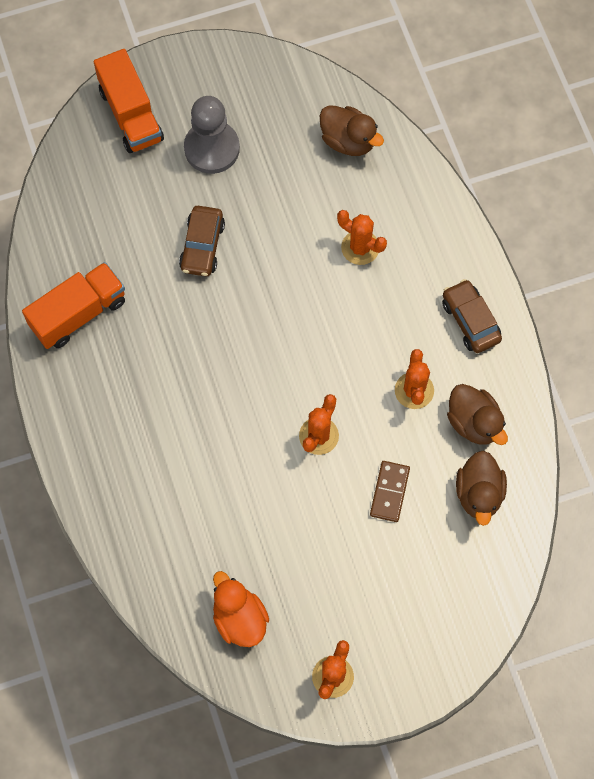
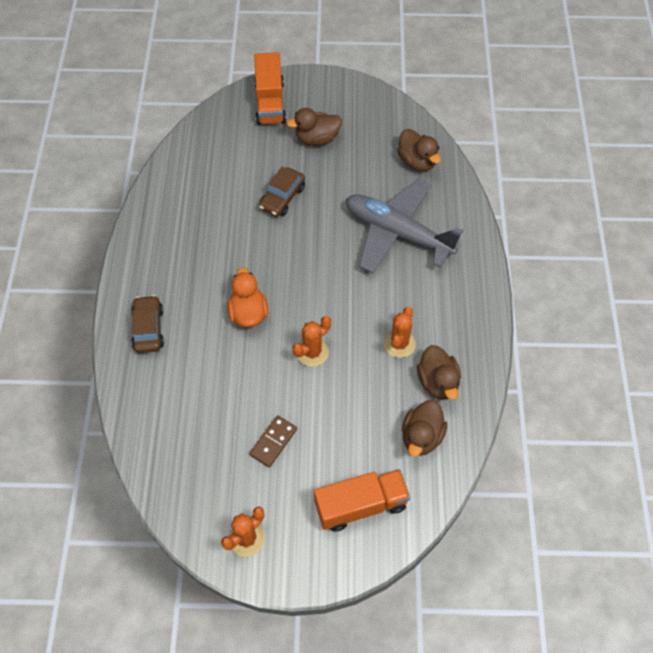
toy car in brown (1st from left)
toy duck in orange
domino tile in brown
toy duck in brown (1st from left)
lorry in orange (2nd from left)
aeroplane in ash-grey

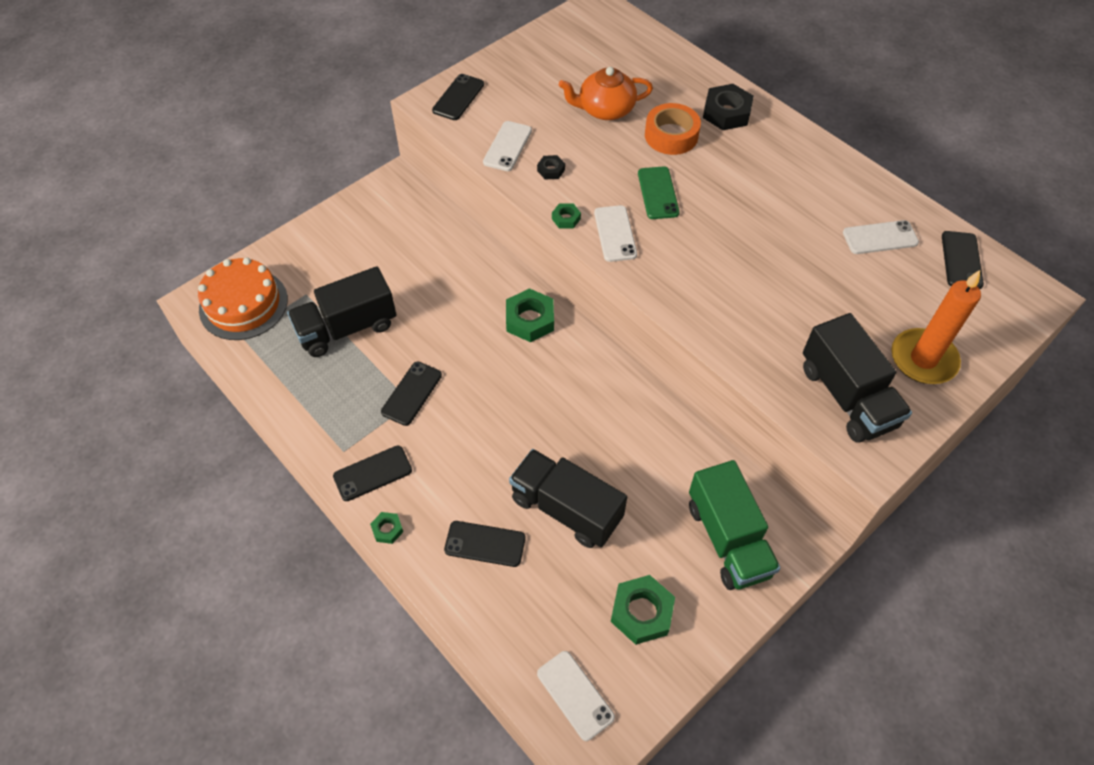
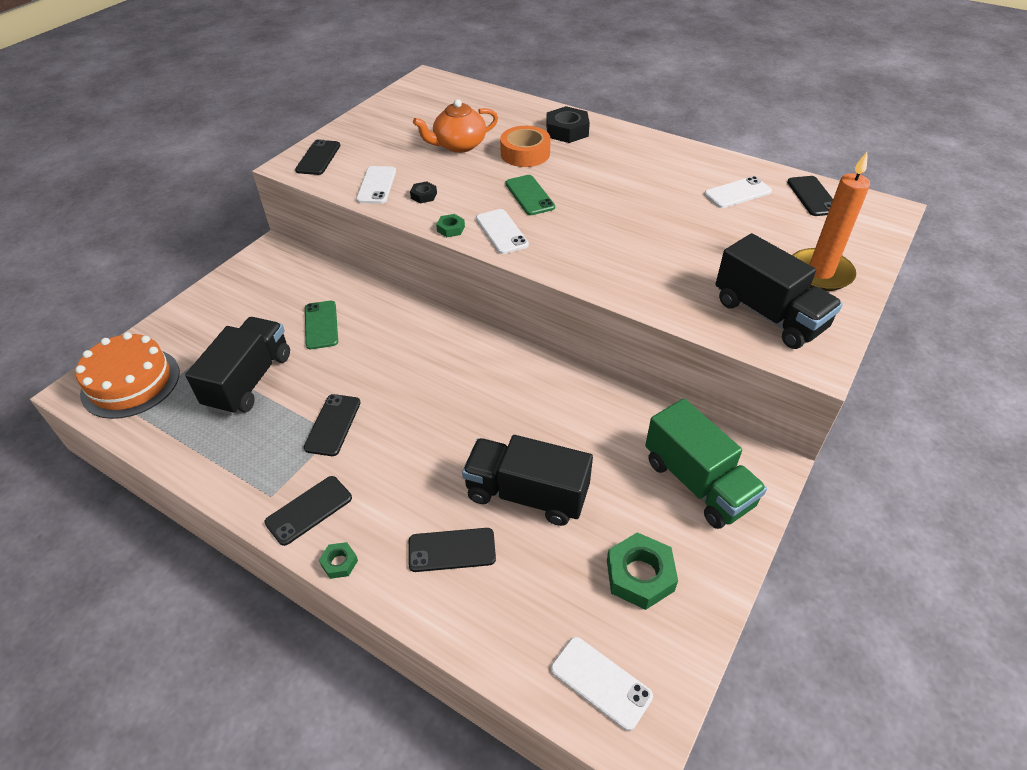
lorry in ebony (1st from left)
smartphone in leaf-green (1st from left)
nut in leaf-green (2nd from left in the first image)

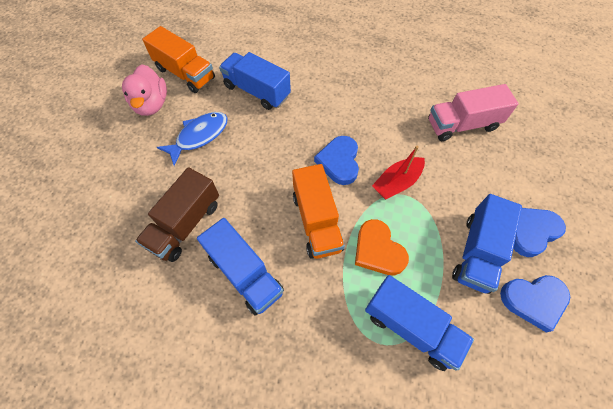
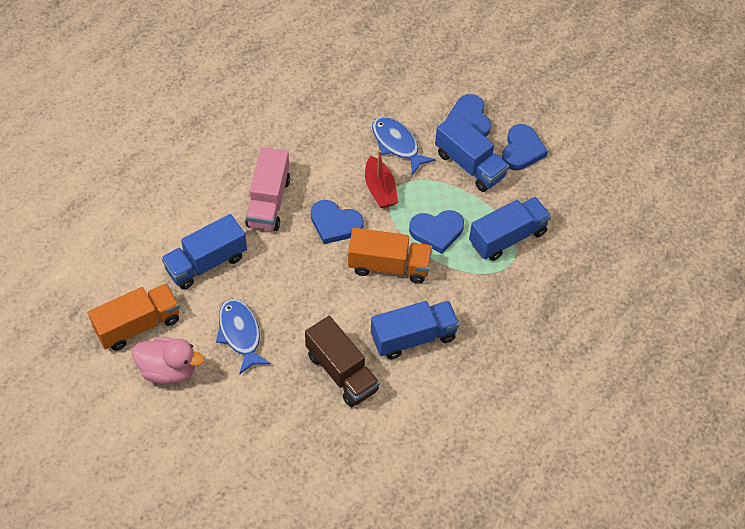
lorry in pink
fish figure in blue (2nd from left)
love heart in blue (2nd from left)

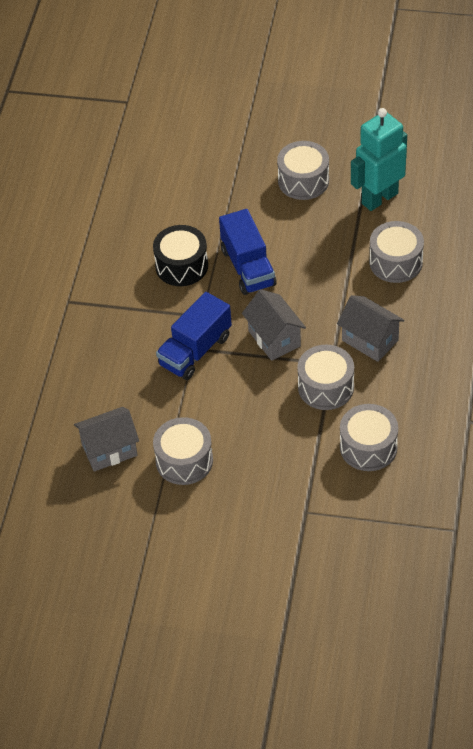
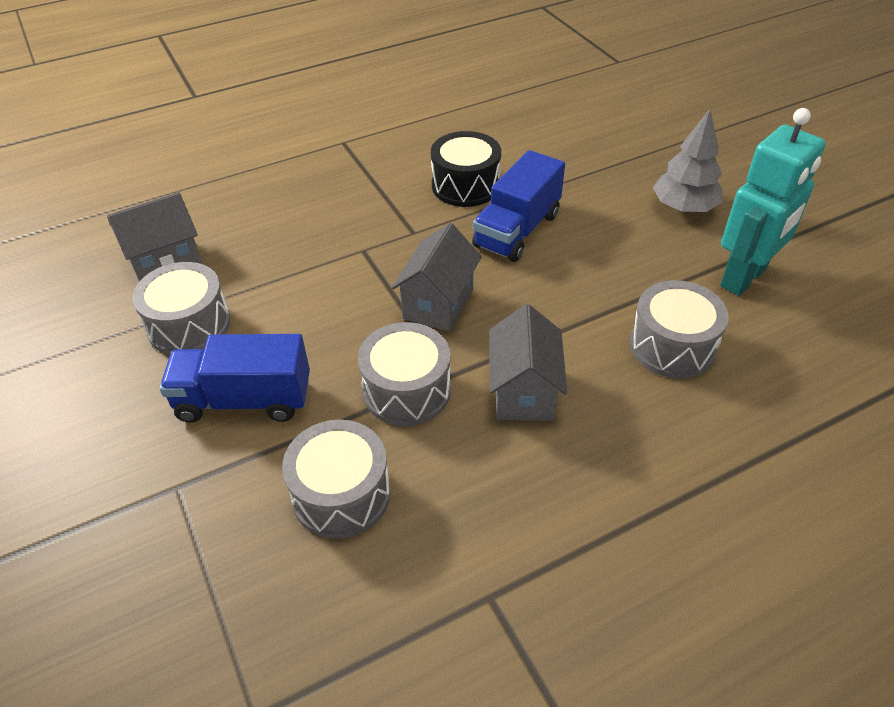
house in ash-grey (1st from left)
lorry in blue (1st from left)
tree in ash-grey
robot figure in aqua

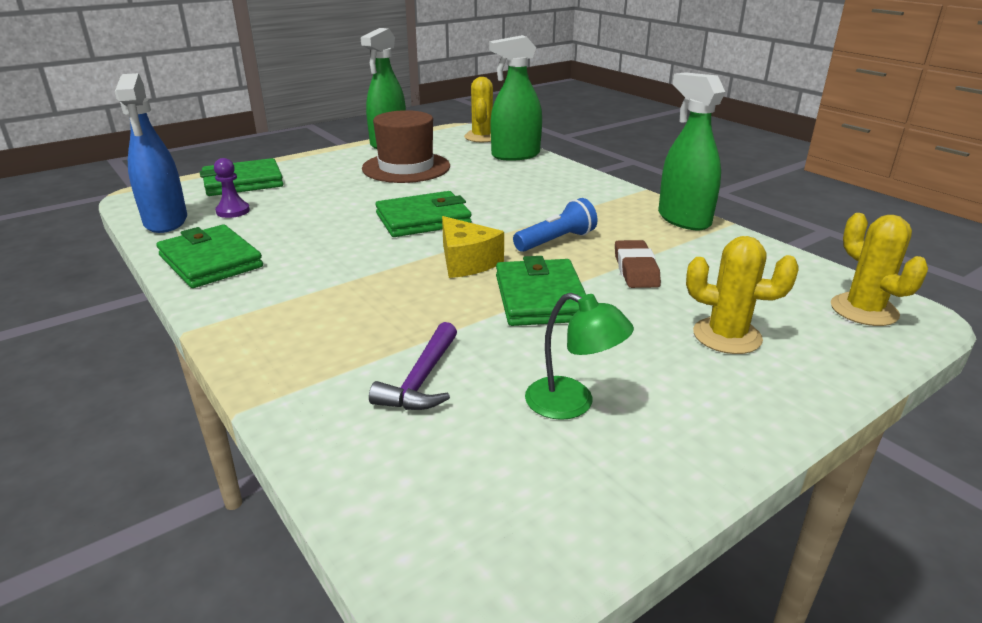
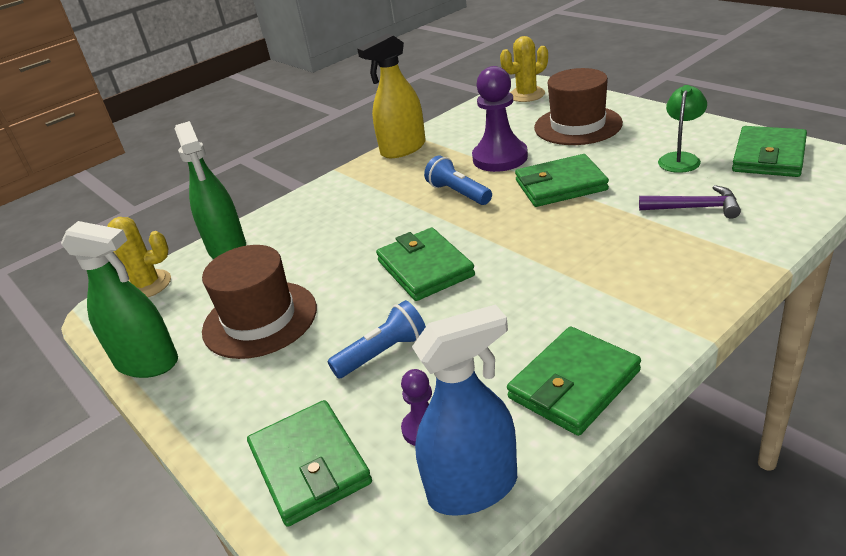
torch in blue (1st from left)
spray cleaner in yellow
game pawn in royal purple (2nd from left)
hat in brown (2nd from left)
billfold in leaf-green (5th from left)
piece of cheese in yellow

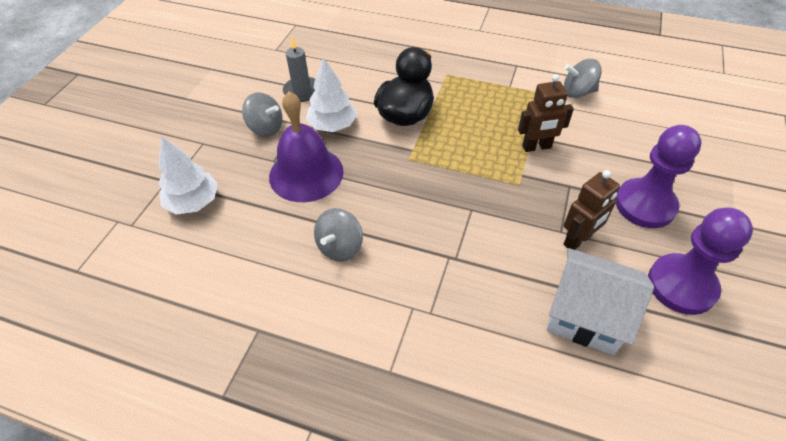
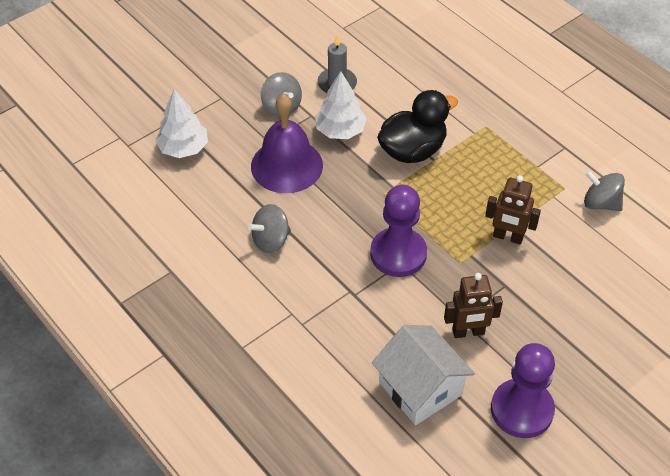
game pawn in royal purple (1st from left)

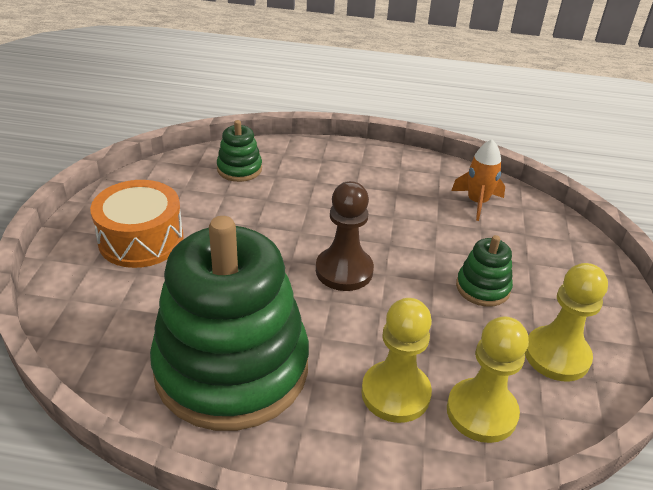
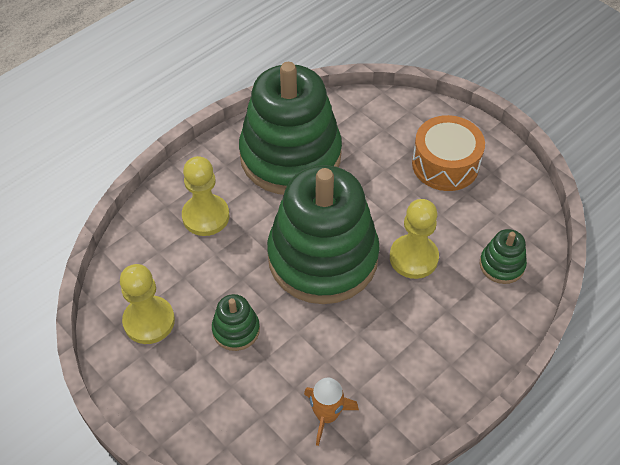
ring stacker in leaf-green (3rd from left)
game pawn in yellow (3rd from left)

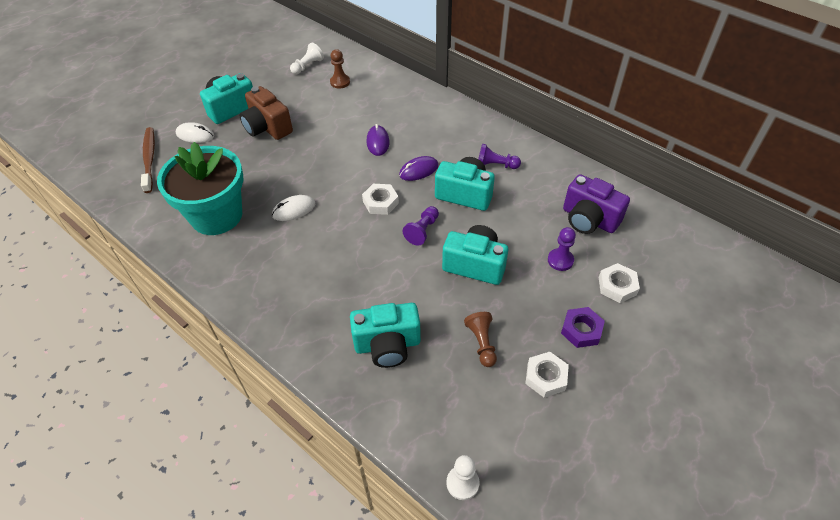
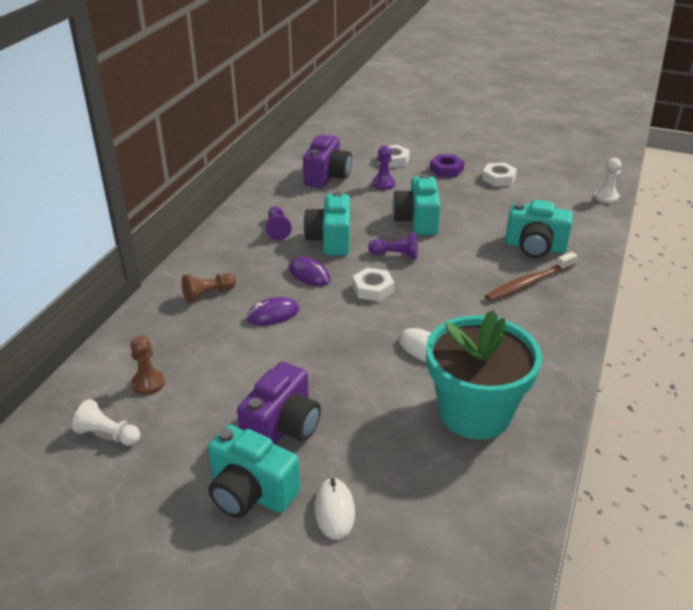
game pawn in brown (2nd from left)
compact camera in royal purple (1st from left)
tooth brush in brown
compact camera in aqua (4th from left)

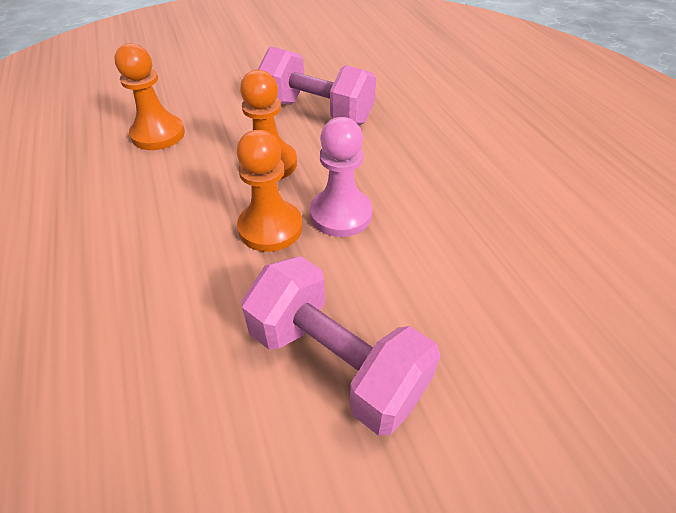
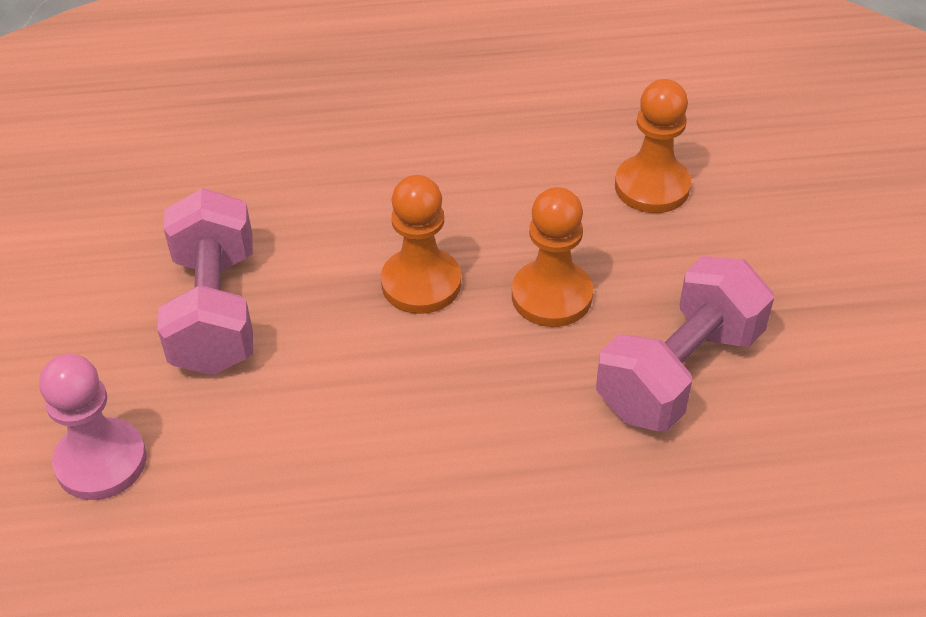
game pawn in pink
hand weight in pink (1st from left)

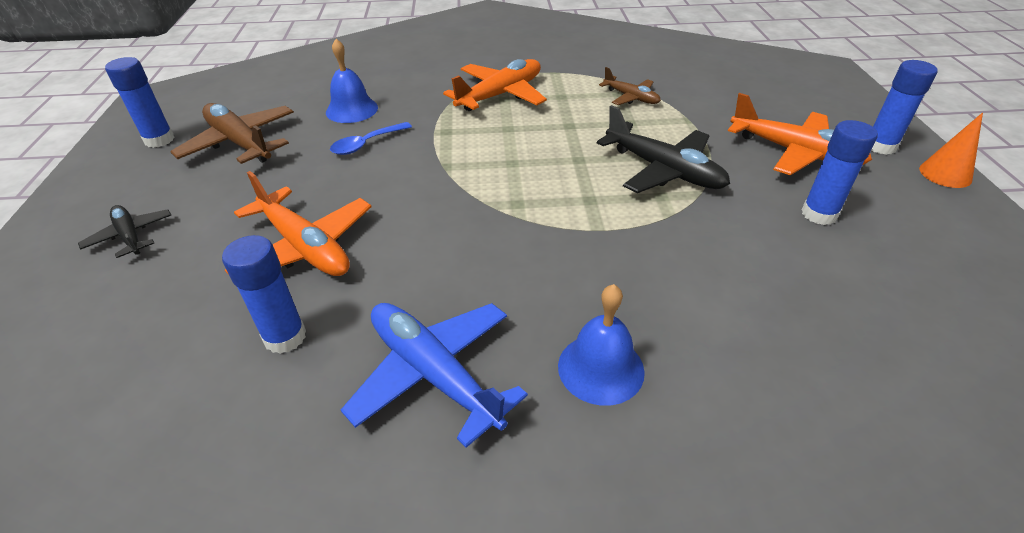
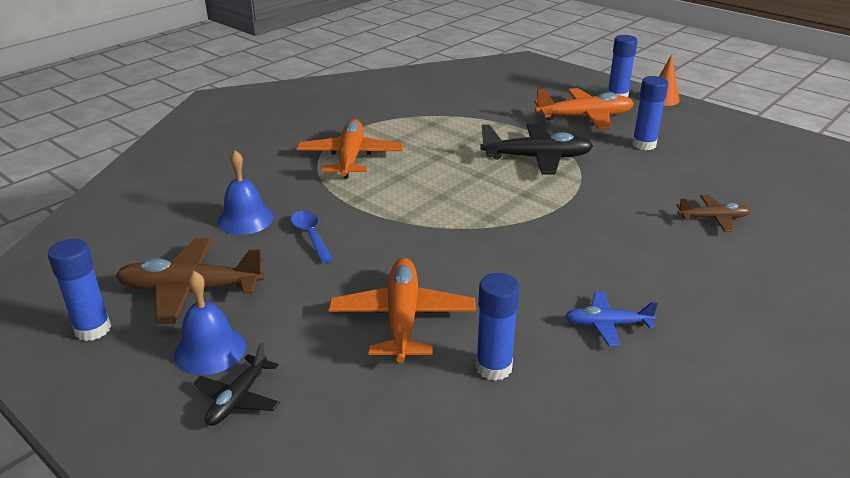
bell in blue (1st from left)
aeroplane in ebony (1st from left)
spoon in blue
aeroplane in orange (2nd from left)
aeroplane in blue
aeroplane in brown (2nd from left)

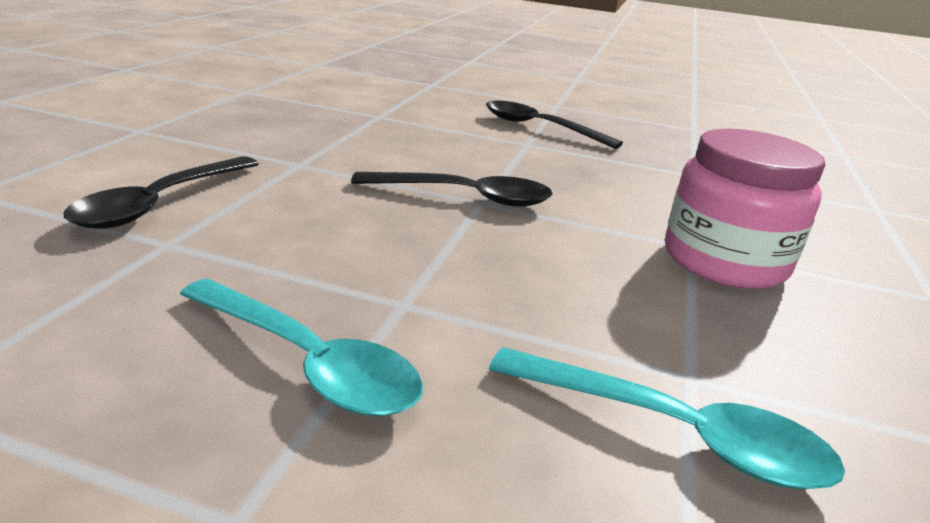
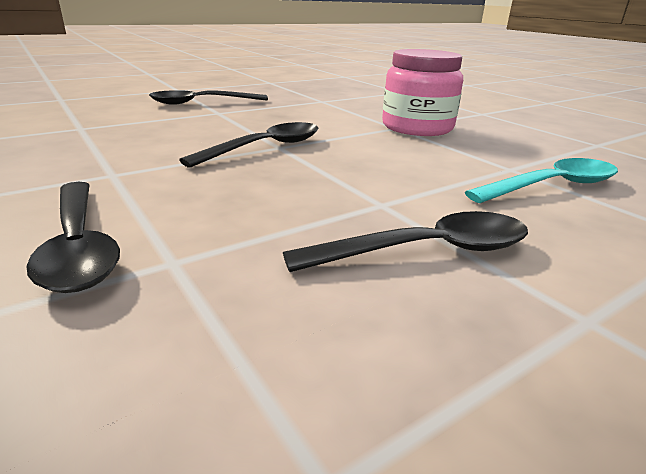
spoon in ebony (4th from left)

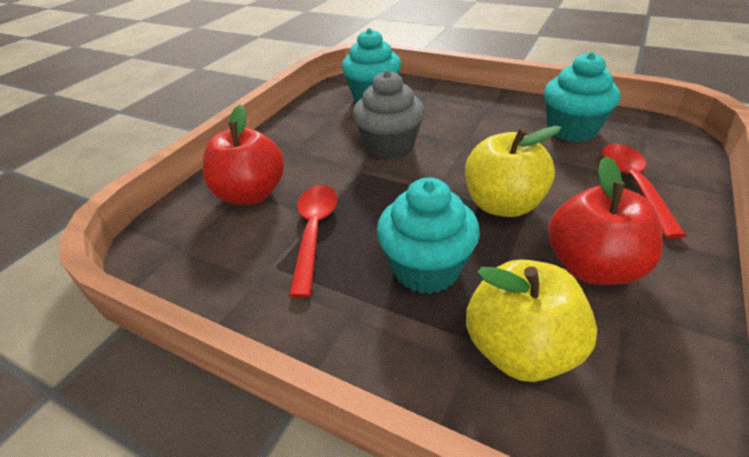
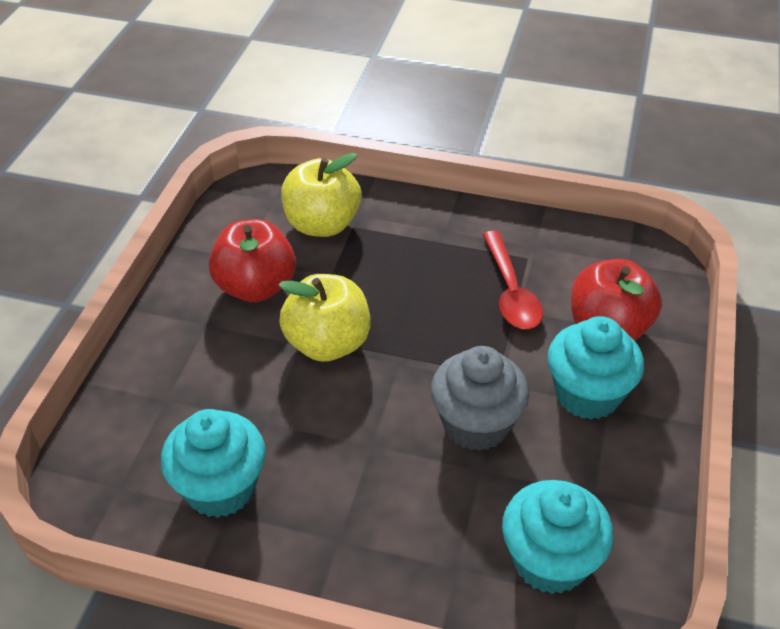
muffin in aqua (3rd from left)
spoon in red (2nd from left in the first image)

